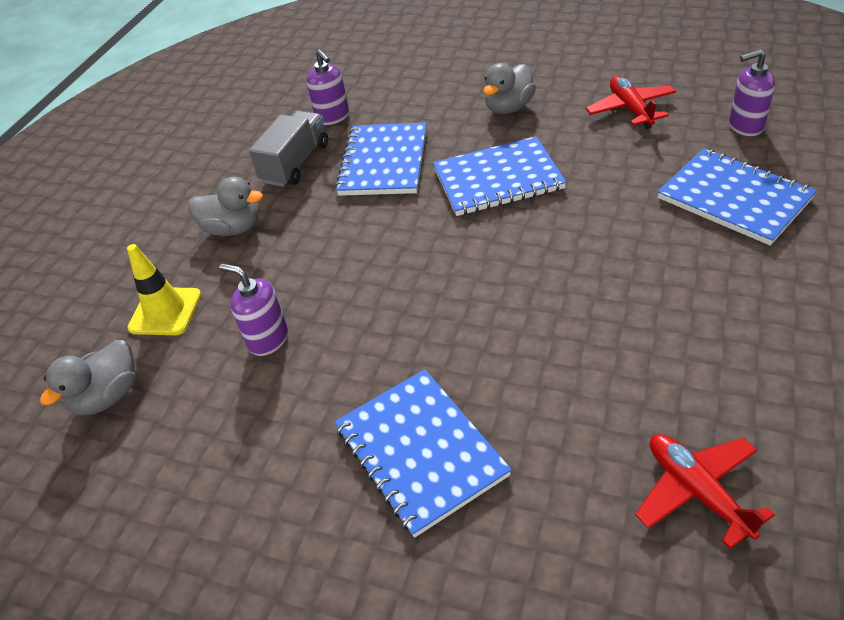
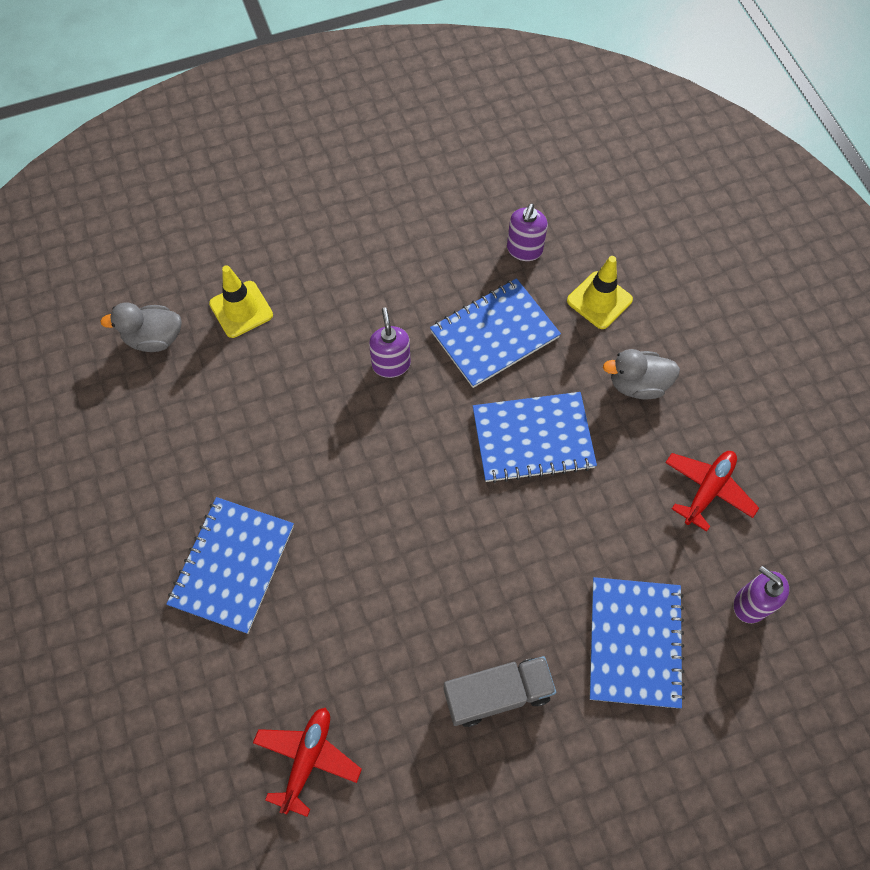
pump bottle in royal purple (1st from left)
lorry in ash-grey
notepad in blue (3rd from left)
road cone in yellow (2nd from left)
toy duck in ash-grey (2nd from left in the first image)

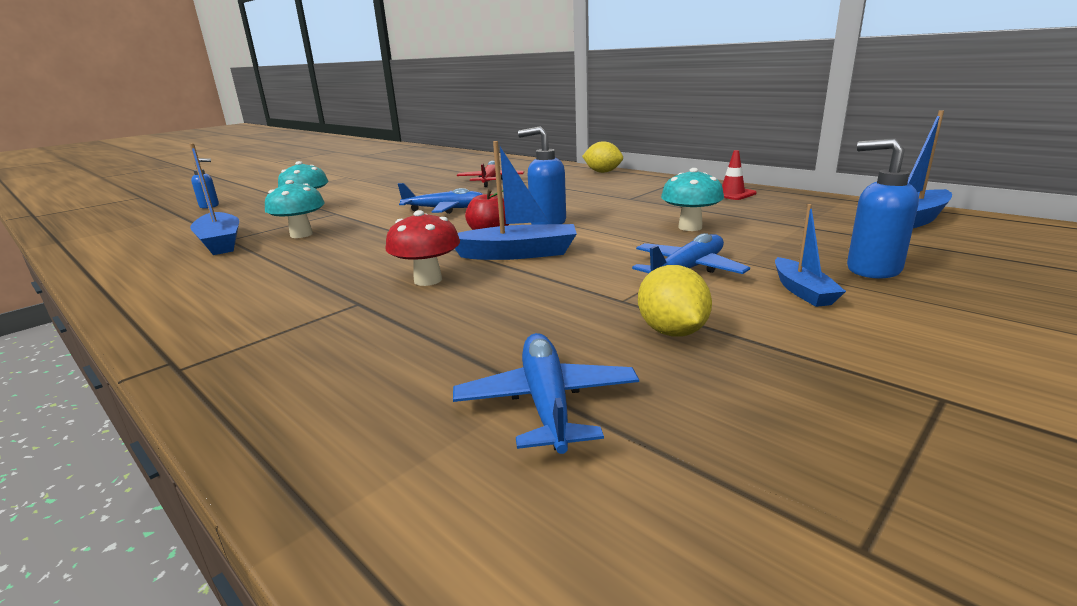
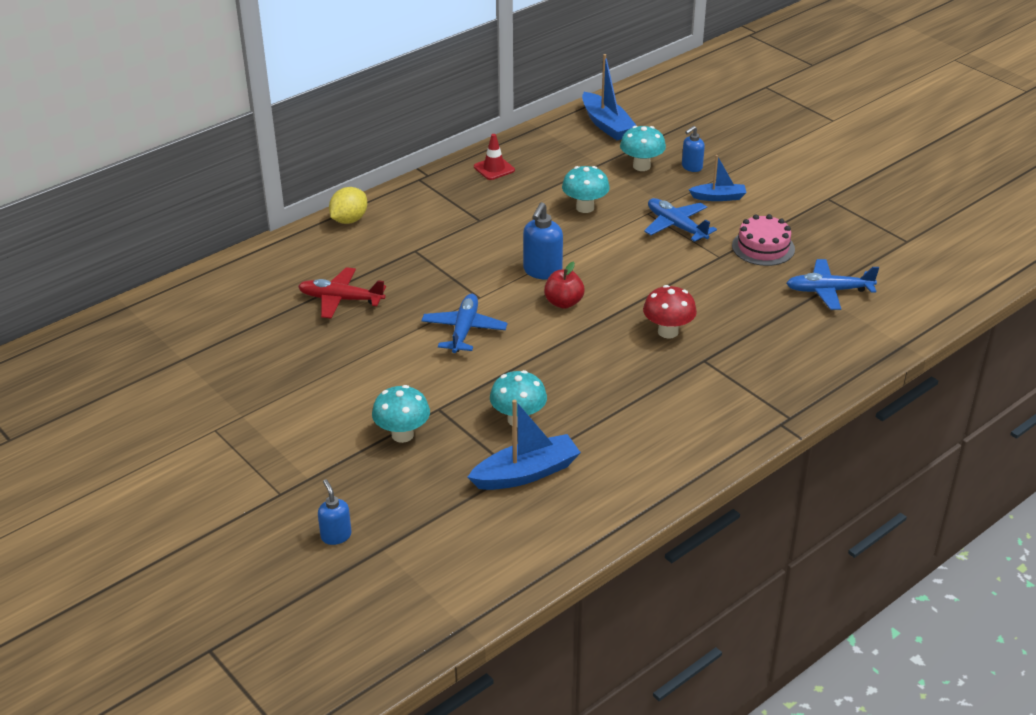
fungus in aqua (4th from left)
pump bottle in blue (3rd from left)
gateau in pink
toy boat in blue (2nd from left in the first image)

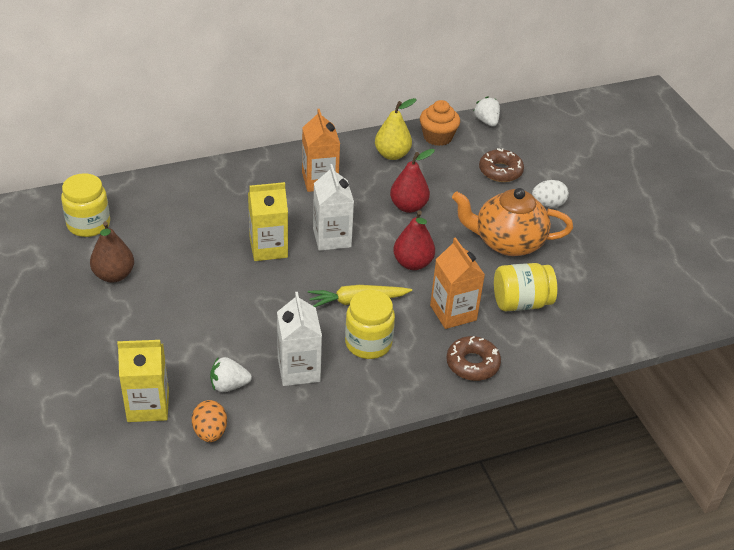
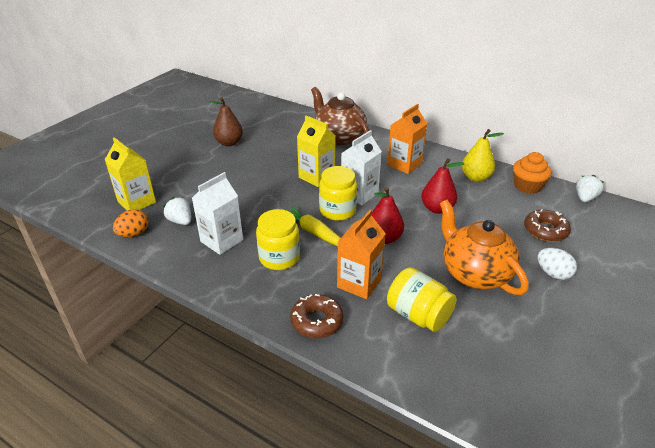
teapot in brown
preserve jar in yellow (2nd from left)

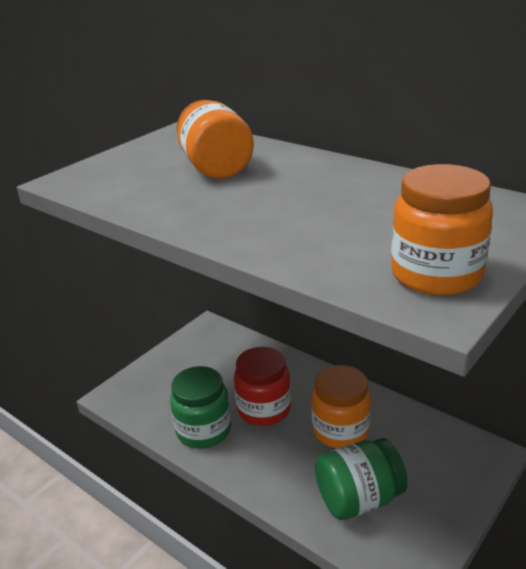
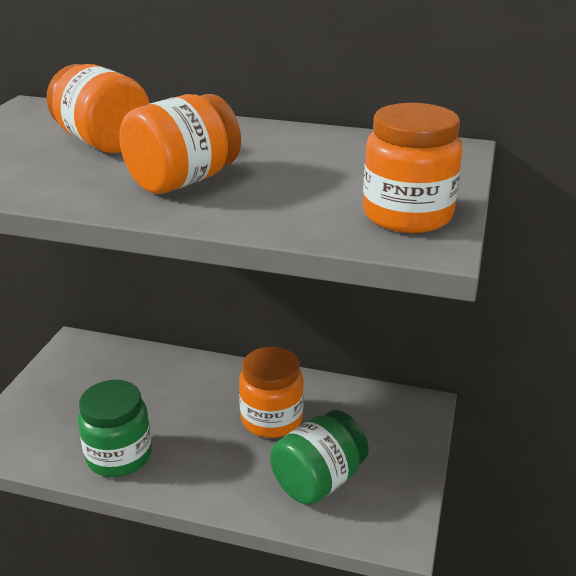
preserve jar in orange (2nd from left)
preserve jar in red

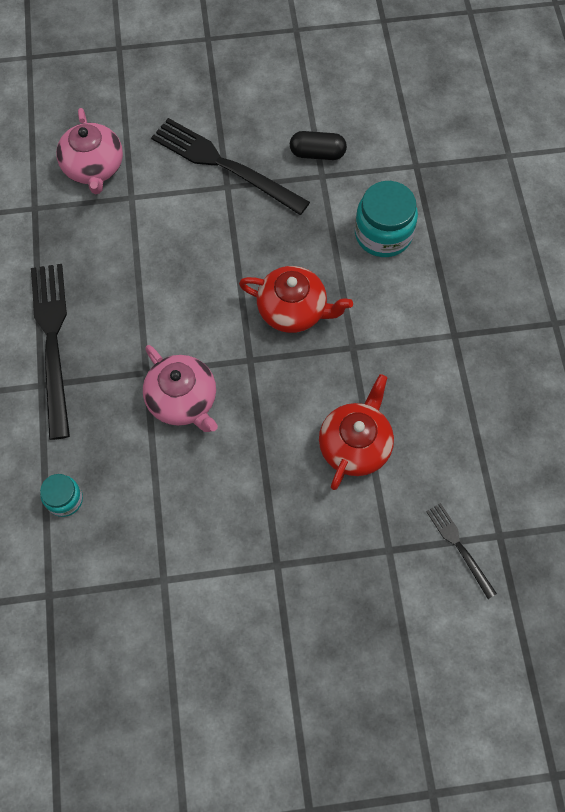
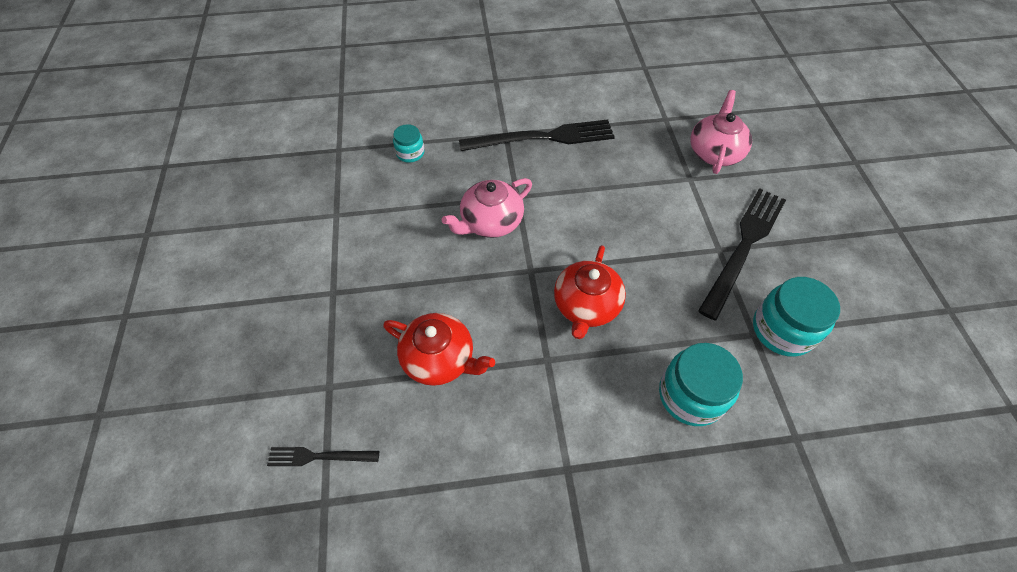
dinner fork in ebony (1st from left)
teapot in pink (2nd from left)
preserve jar in aqua (3rd from left)

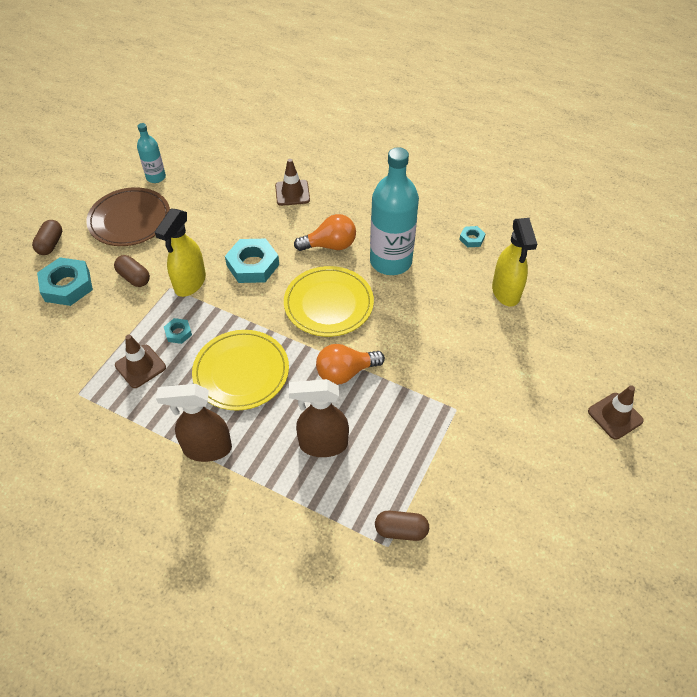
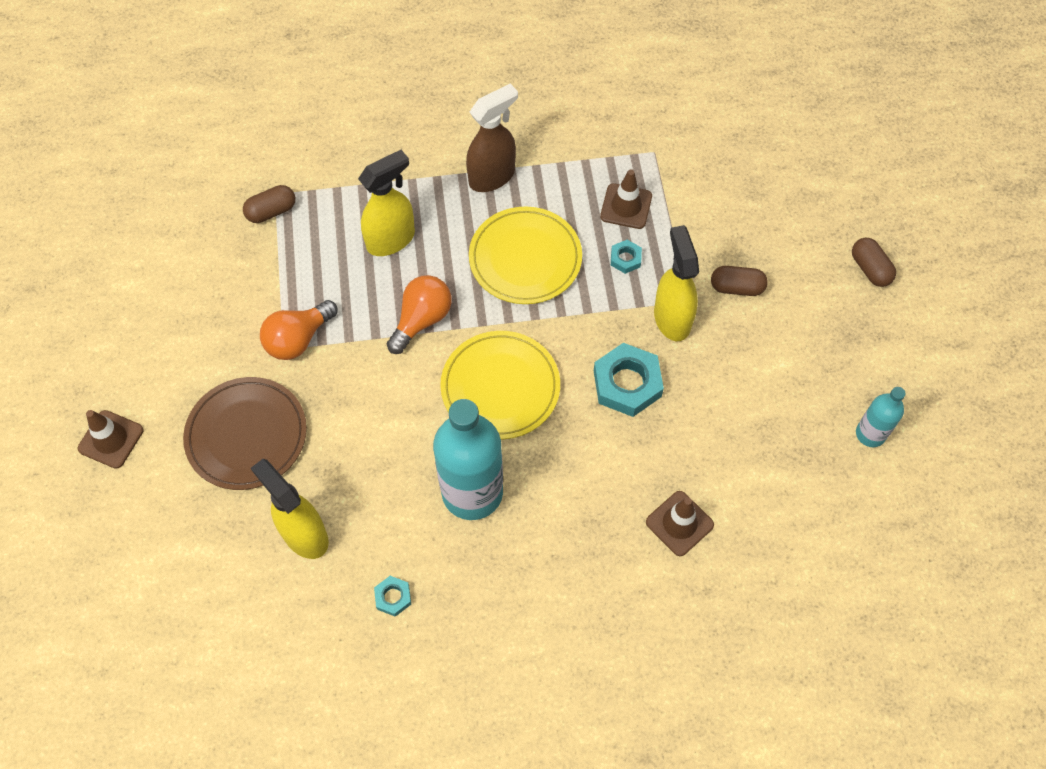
flat dish in brown
lightbulb in orange (1st from left)
spray cleaner in yellow (2nd from left)
nut in aqua (1st from left in the first image)

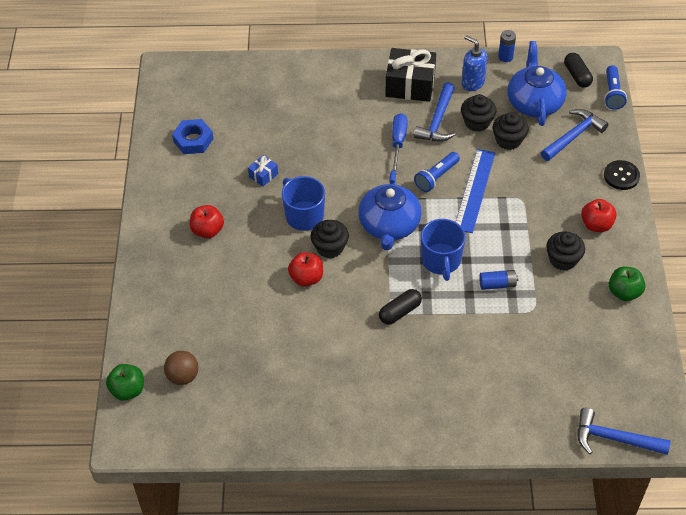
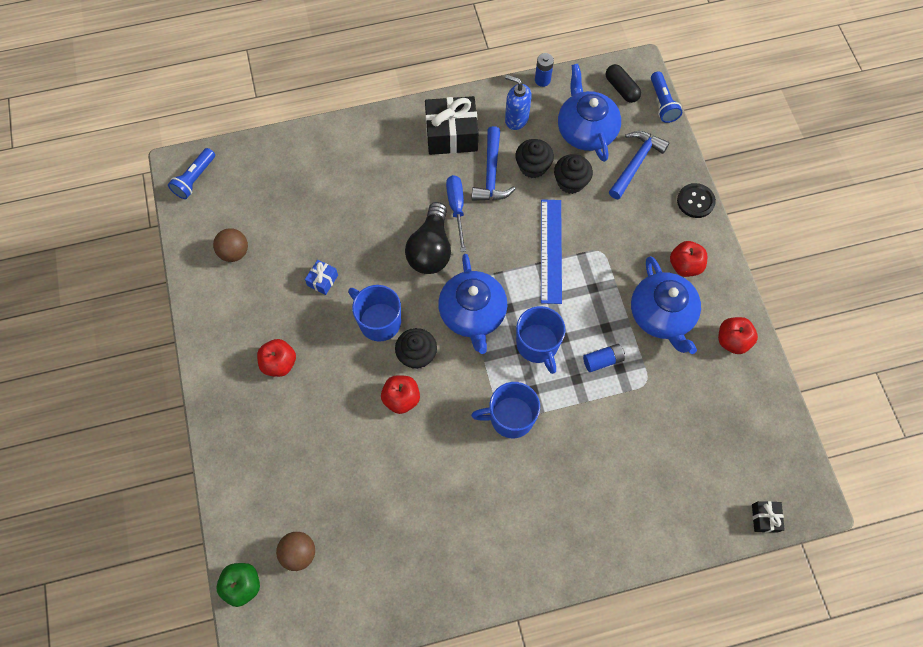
torch in blue (1st from left)
ball in brown (1st from left)
lightbulb in ebony
tea mug in blue (2nd from left)
teapot in blue (3rd from left)
apple fruit in red (4th from left)
wrapped gift in ebony (2nd from left)

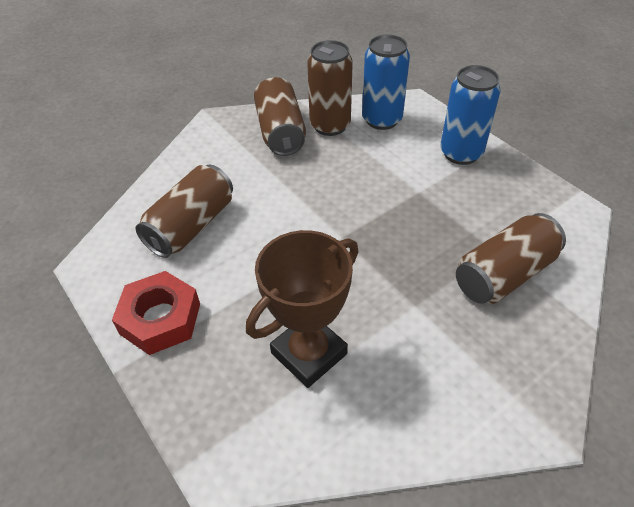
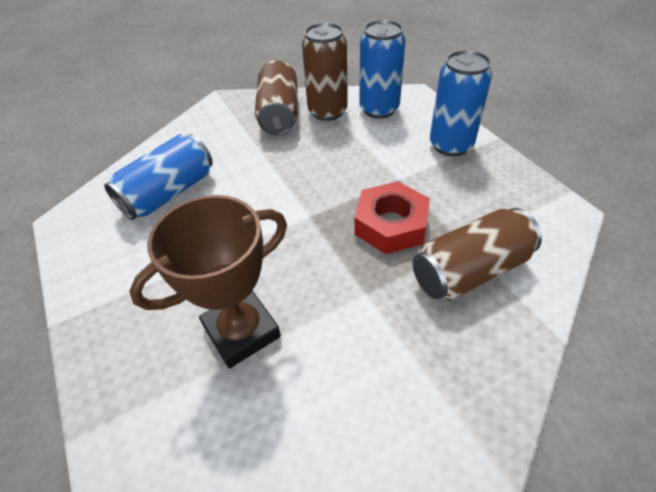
tin in blue (1st from left)
nut in red

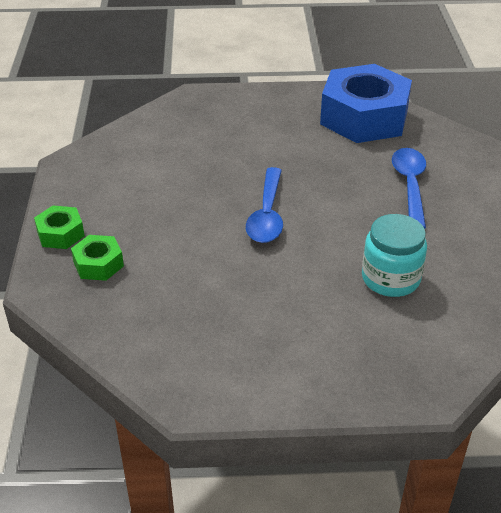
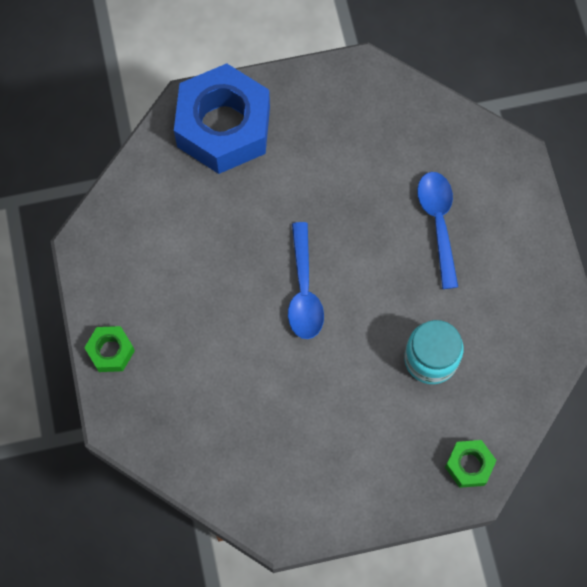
nut in blue
nut in leaf-green (2nd from left)

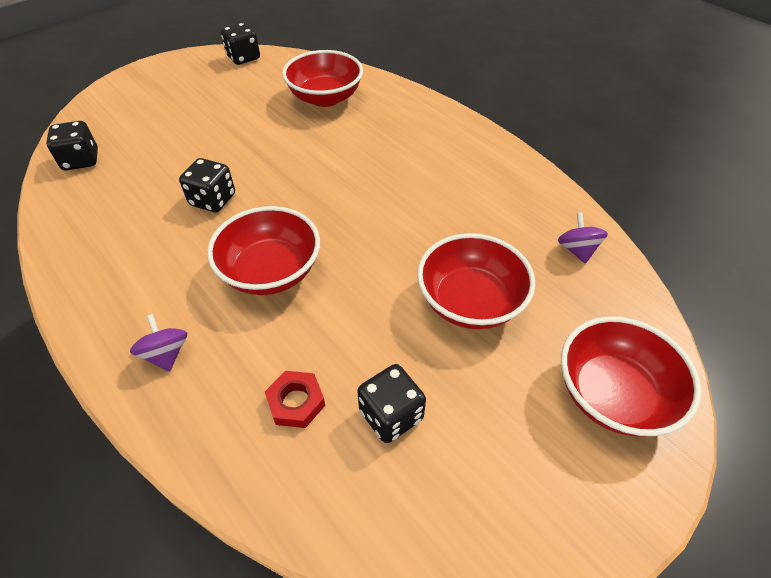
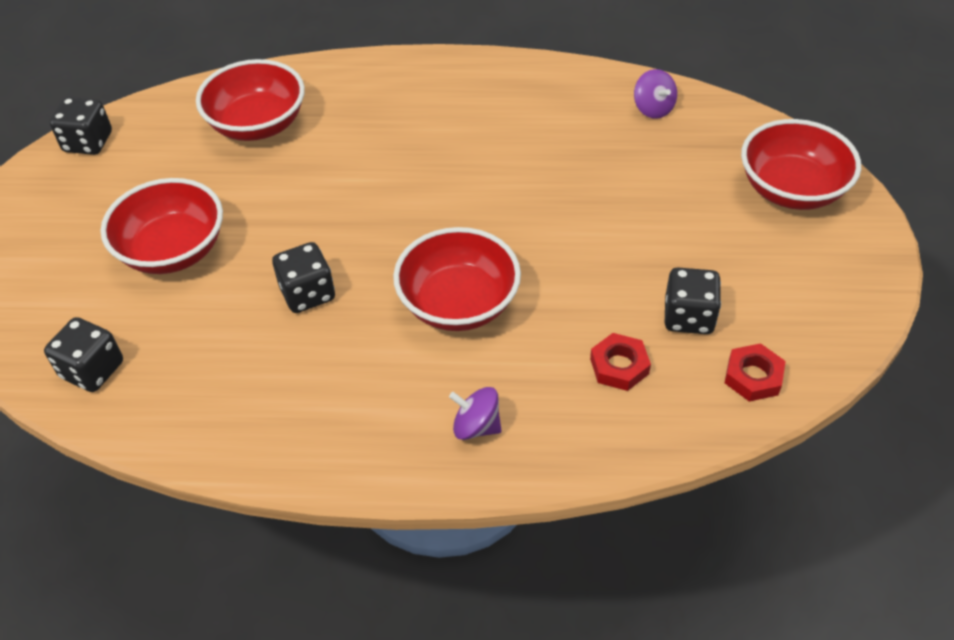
deep dish in red (1st from left)
whirligig in royal purple (2nd from left)
nut in red (2nd from left)

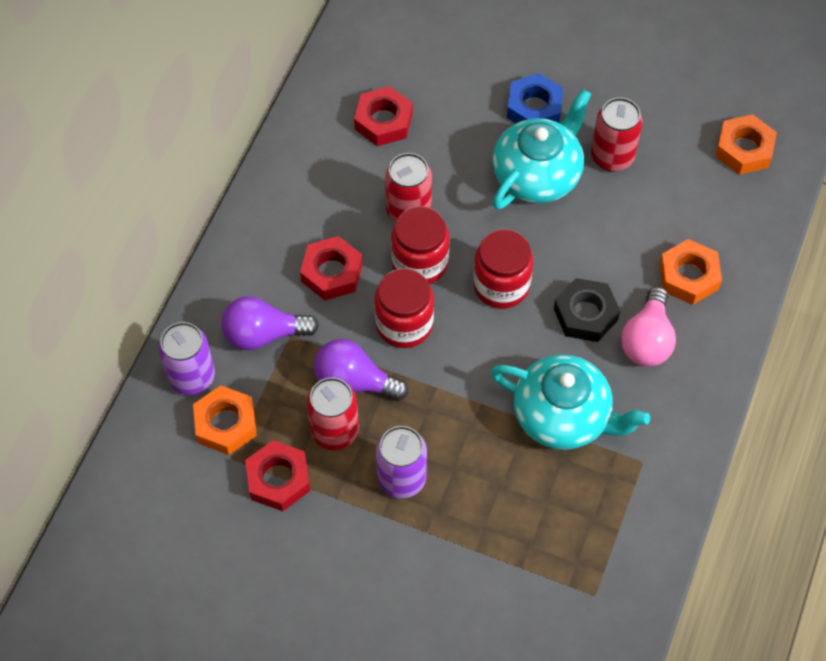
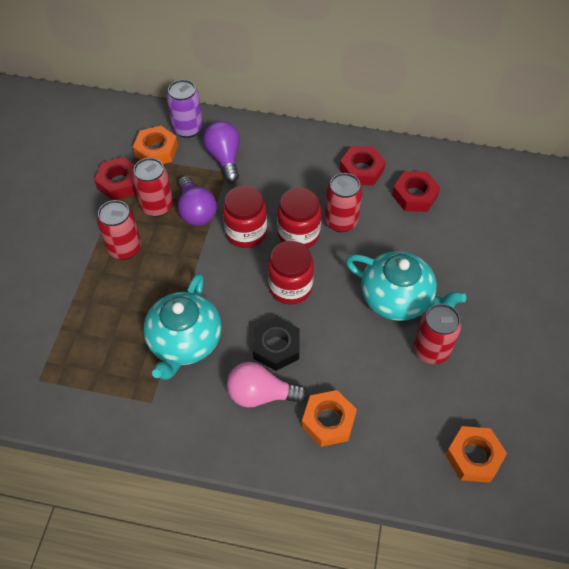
tin in red (1st from left)
lightbulb in royal purple (1st from left)
nut in red (2nd from left)
nut in blue

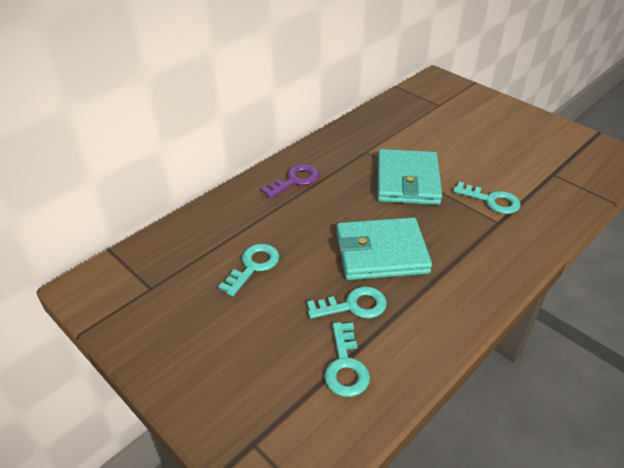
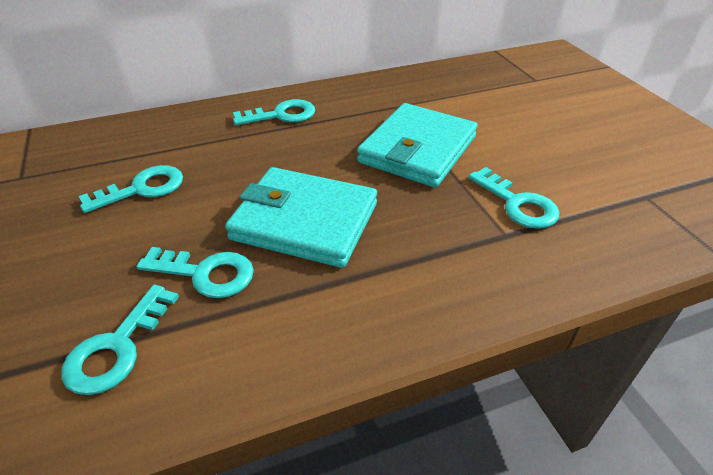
door key in aqua (4th from left)

